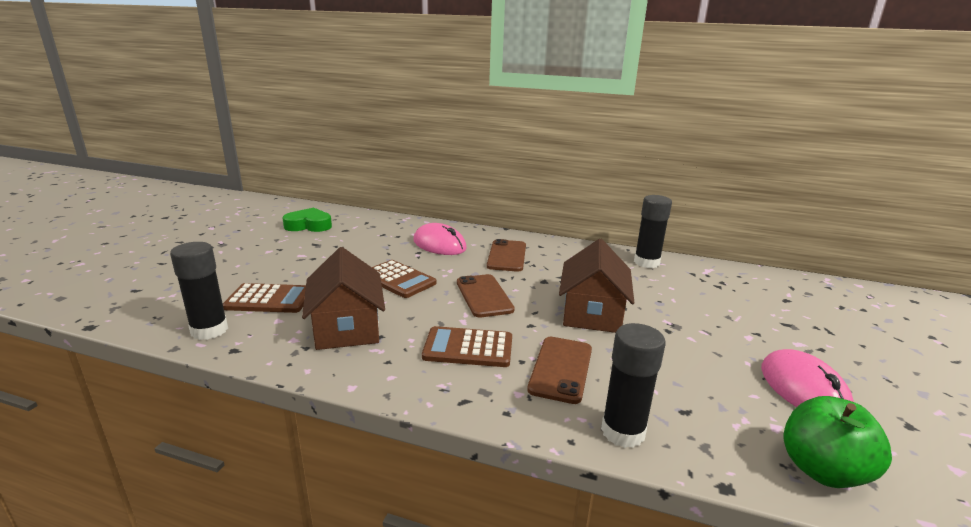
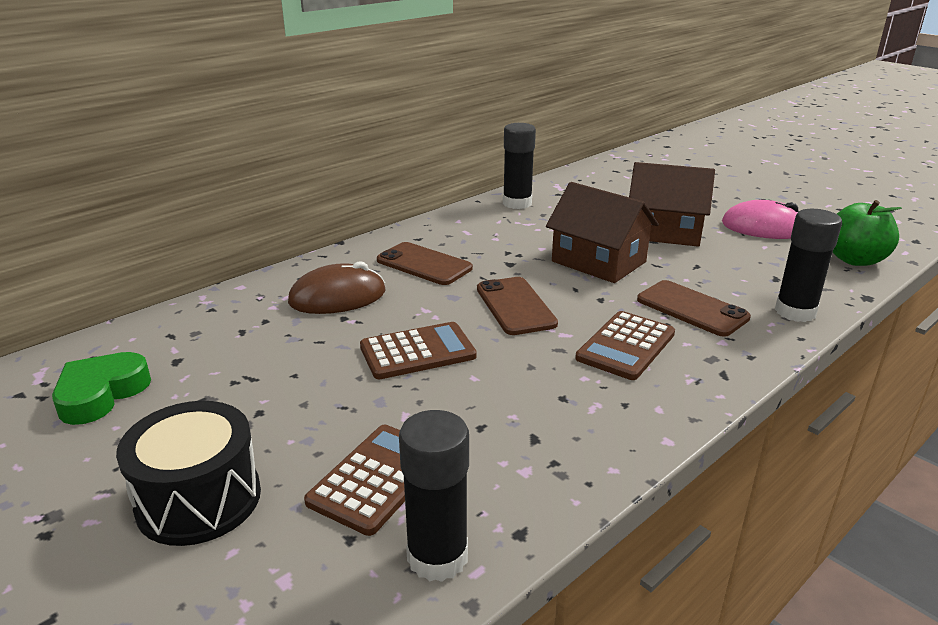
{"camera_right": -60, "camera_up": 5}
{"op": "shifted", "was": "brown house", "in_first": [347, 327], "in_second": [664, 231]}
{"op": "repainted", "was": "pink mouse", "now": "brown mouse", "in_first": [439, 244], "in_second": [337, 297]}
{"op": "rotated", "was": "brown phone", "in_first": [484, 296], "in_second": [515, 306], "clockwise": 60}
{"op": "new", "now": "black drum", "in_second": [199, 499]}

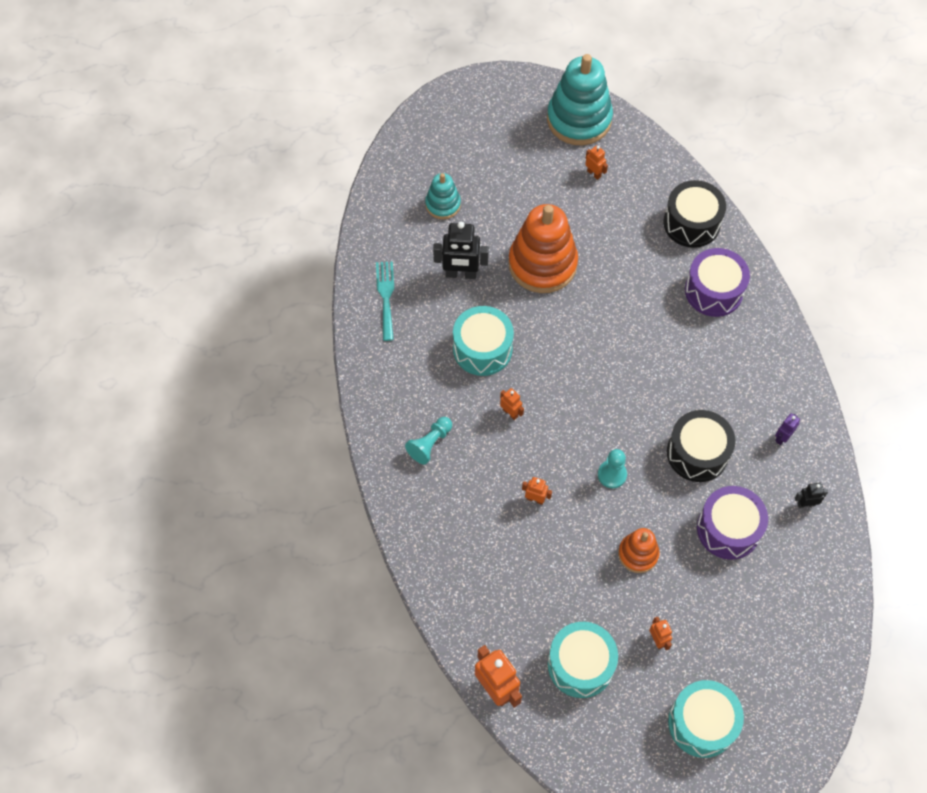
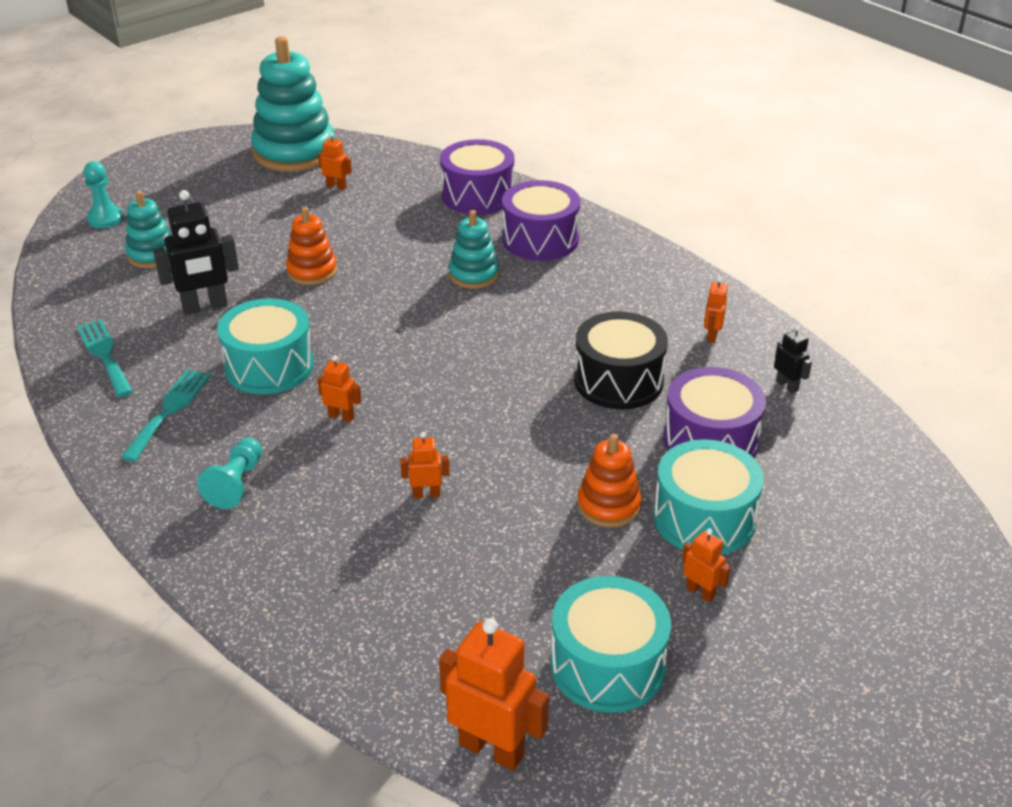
{"camera_right": -25, "camera_up": -25}
{"op": "scaled", "was": "orange stacking toy", "in_first": [542, 264], "in_second": [312, 271], "ratio": 0.53}
{"op": "shifted", "was": "turquoise pawn", "in_first": [612, 475], "in_second": [105, 219]}
{"op": "repainted", "was": "black drum", "now": "purple drum", "in_first": [691, 223], "in_second": [477, 195]}
{"op": "shifted", "was": "turquoise drum", "in_first": [702, 723], "in_second": [704, 518]}
{"op": "repainted", "was": "purple robot", "now": "orange robot", "in_first": [782, 437], "in_second": [711, 336]}
{"op": "rotated", "was": "black robot", "in_first": [806, 504], "in_second": [787, 386], "clockwise": 90}
{"op": "new", "now": "turquoise fork", "in_second": [169, 410]}
{"op": "new", "now": "turquoise stacking toy", "in_second": [474, 275]}

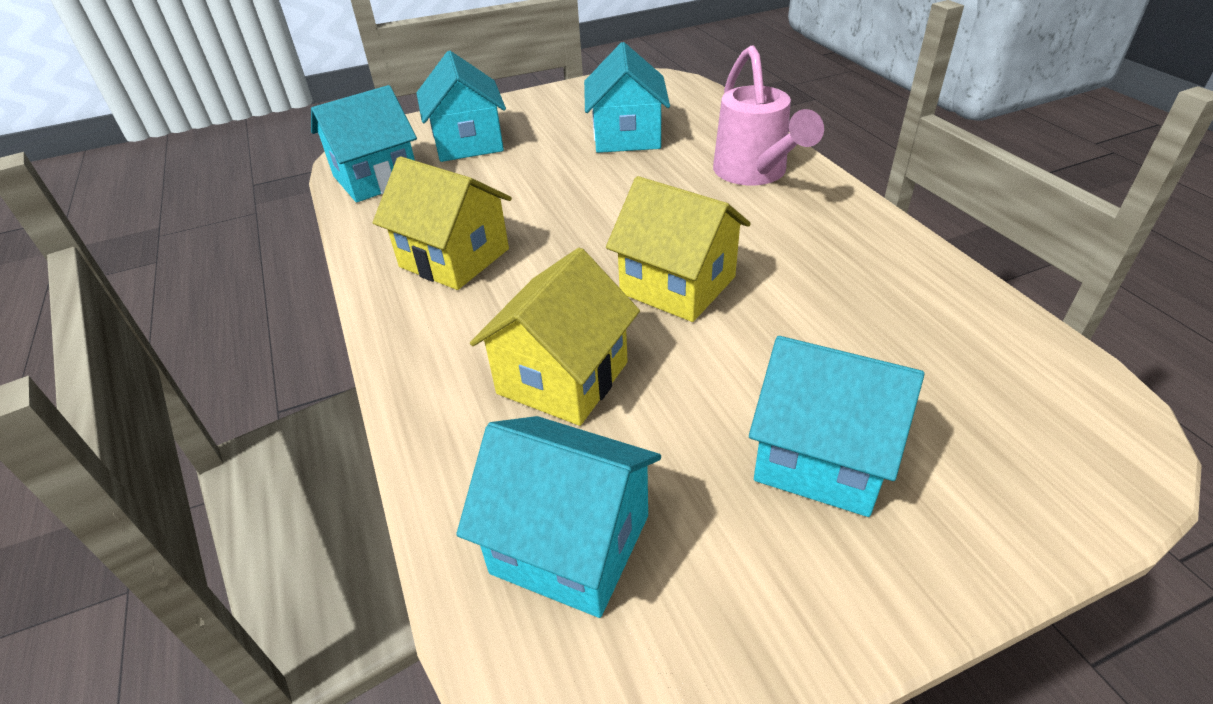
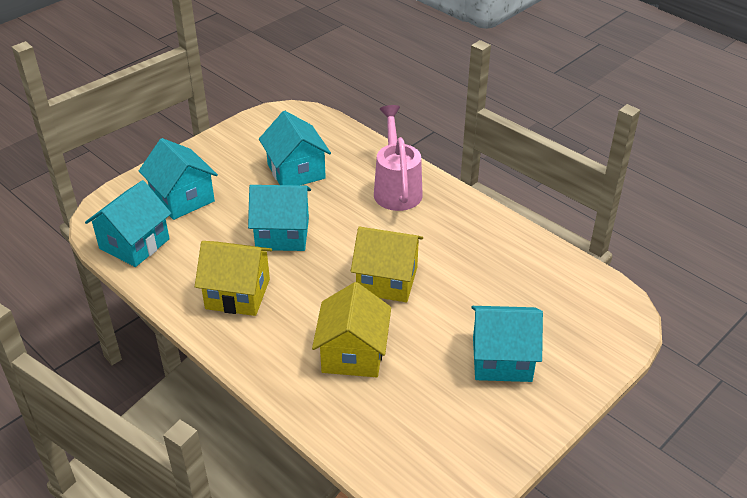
{"camera_right": -25, "camera_up": 0}
{"op": "shifted", "was": "turquoise house", "in_first": [571, 544], "in_second": [282, 234]}
{"op": "rotated", "was": "pink watering can", "in_first": [755, 174], "in_second": [396, 188], "clockwise": -150}

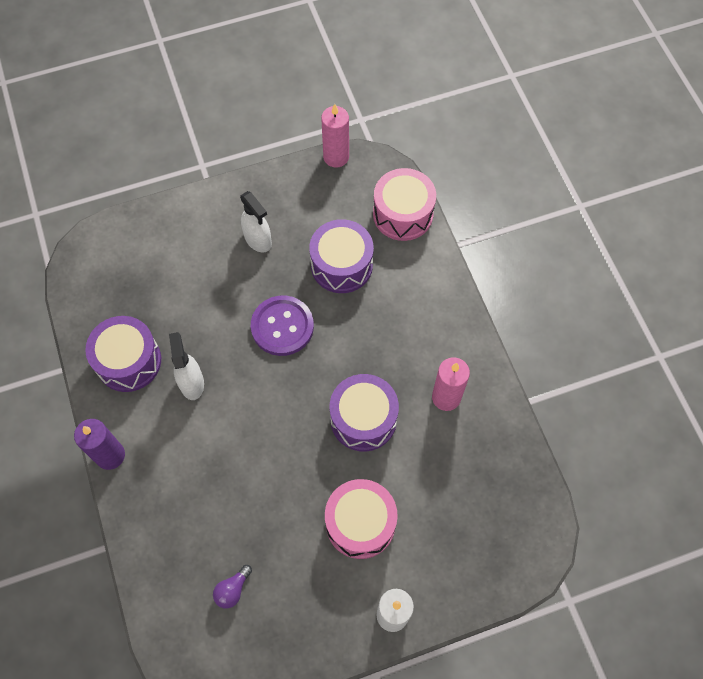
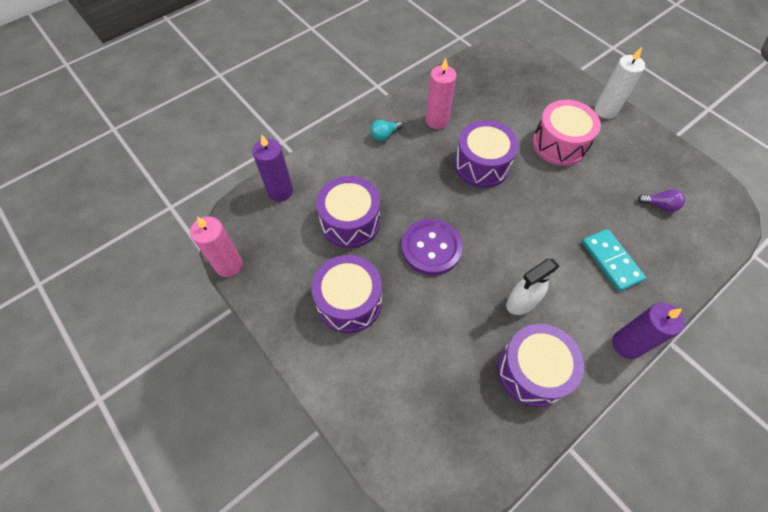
{"camera_right": -110, "camera_up": -5}
{"op": "swapped", "was": "white spray bottle", "now": "purple drum", "in_first": [258, 240], "in_second": [349, 302]}
{"op": "swapped", "was": "pink drum", "now": "purple candle", "in_first": [403, 214], "in_second": [280, 191]}
{"op": "new", "now": "turquoise light bulb", "in_second": [384, 135]}
{"op": "new", "now": "turquoise domino", "in_second": [611, 261]}

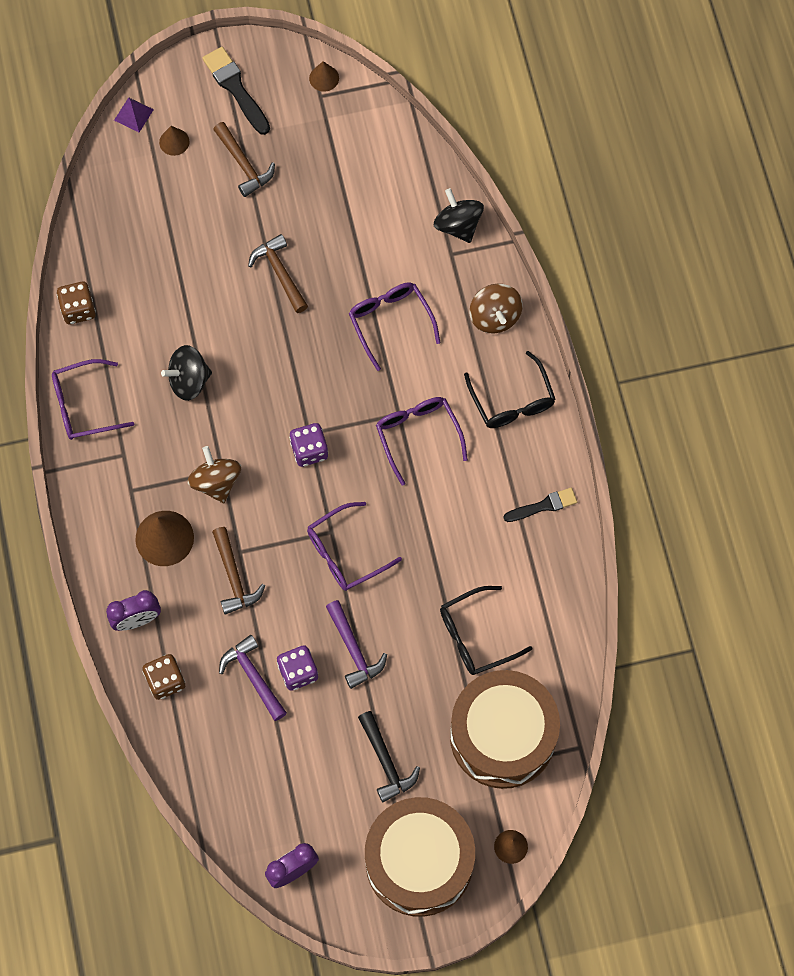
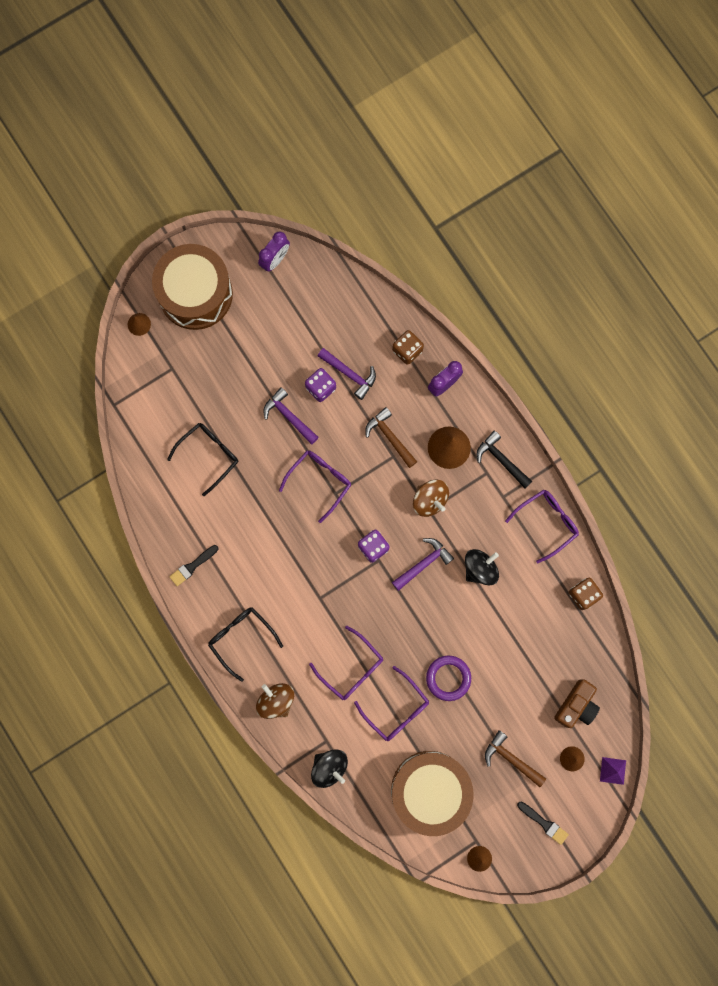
{"camera_right": 160, "camera_up": 10}
{"op": "scaled", "was": "black brush", "in_first": [236, 88], "in_second": [544, 823], "ratio": 0.66}
{"op": "swapped", "was": "brown hammer", "now": "purple ring", "in_first": [280, 273], "in_second": [448, 678]}
{"op": "shifted", "was": "black hammer", "in_first": [386, 761], "in_second": [501, 460]}
{"op": "shifted", "was": "purple glasses", "in_first": [418, 435], "in_second": [396, 709]}
{"op": "shifted", "was": "brown drum", "in_first": [502, 736], "in_second": [430, 790]}
{"op": "new", "now": "purple hammer", "in_second": [423, 563]}
{"op": "new", "now": "brown camera", "in_second": [576, 705]}

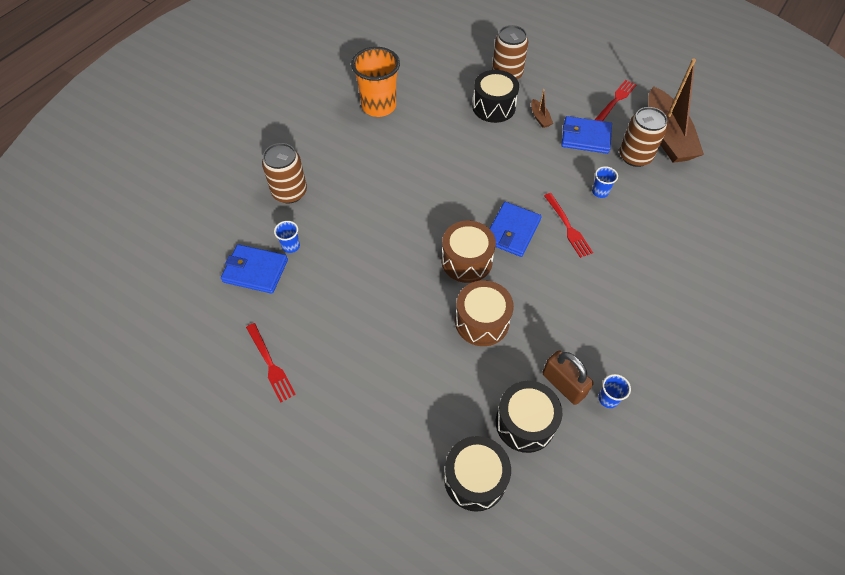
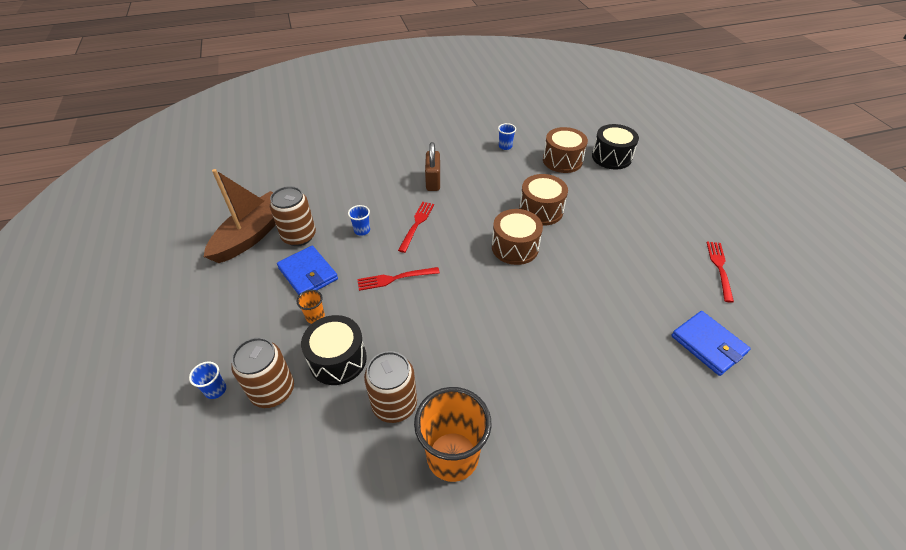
{"camera_right": -140, "camera_up": -10}
{"op": "shifted", "was": "brown can", "in_first": [289, 192], "in_second": [394, 404]}
{"op": "shifted", "was": "blue cup", "in_first": [291, 246], "in_second": [215, 390]}
{"op": "gone", "was": "blue wallet", "in_first": [512, 231]}
{"op": "repainted", "was": "black drum", "now": "brown drum", "in_first": [525, 423], "in_second": [562, 160]}
{"op": "swapped", "was": "brown boat", "now": "orange cup", "in_first": [540, 118], "in_second": [315, 317]}
{"op": "shifted", "was": "brown padlock", "in_first": [563, 384], "in_second": [433, 181]}
{"op": "shifted", "was": "red fork", "in_first": [616, 100], "in_second": [395, 279]}

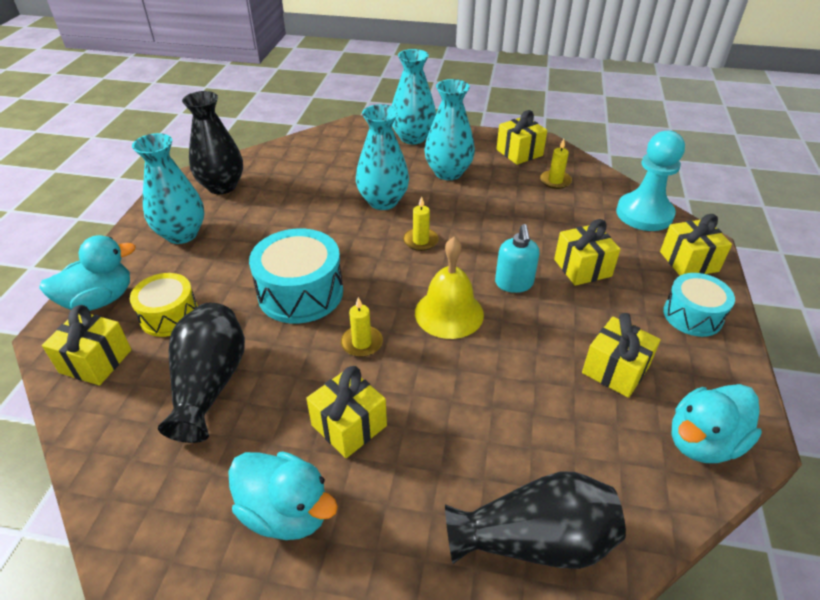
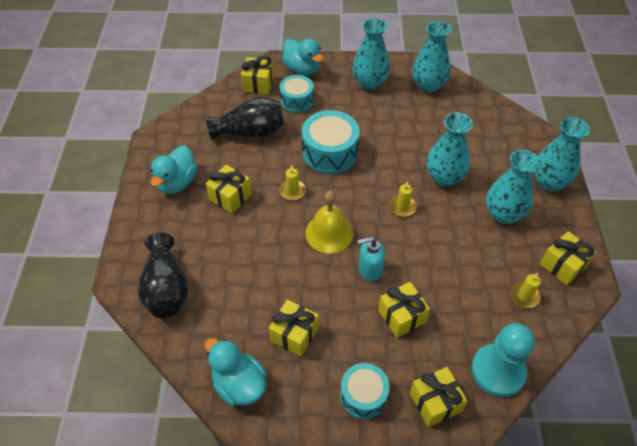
{"camera_right": 80, "camera_up": 10}
{"op": "repainted", "was": "yellow drum", "now": "turquoise drum", "in_first": [169, 315], "in_second": [297, 100]}
{"op": "repainted", "was": "black vase", "now": "turquoise vase", "in_first": [222, 186], "in_second": [428, 85]}

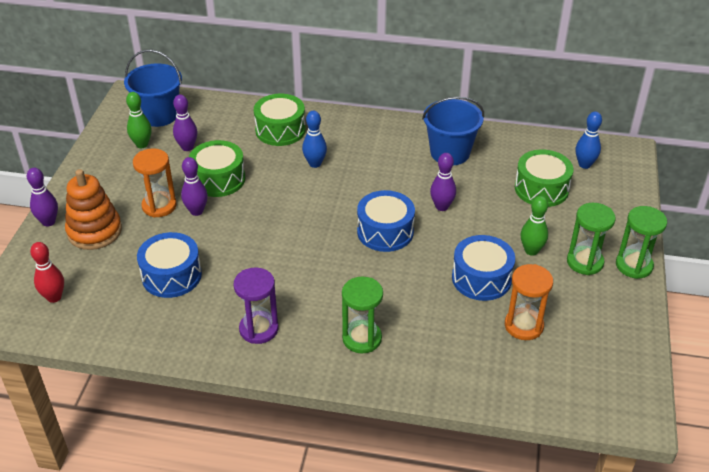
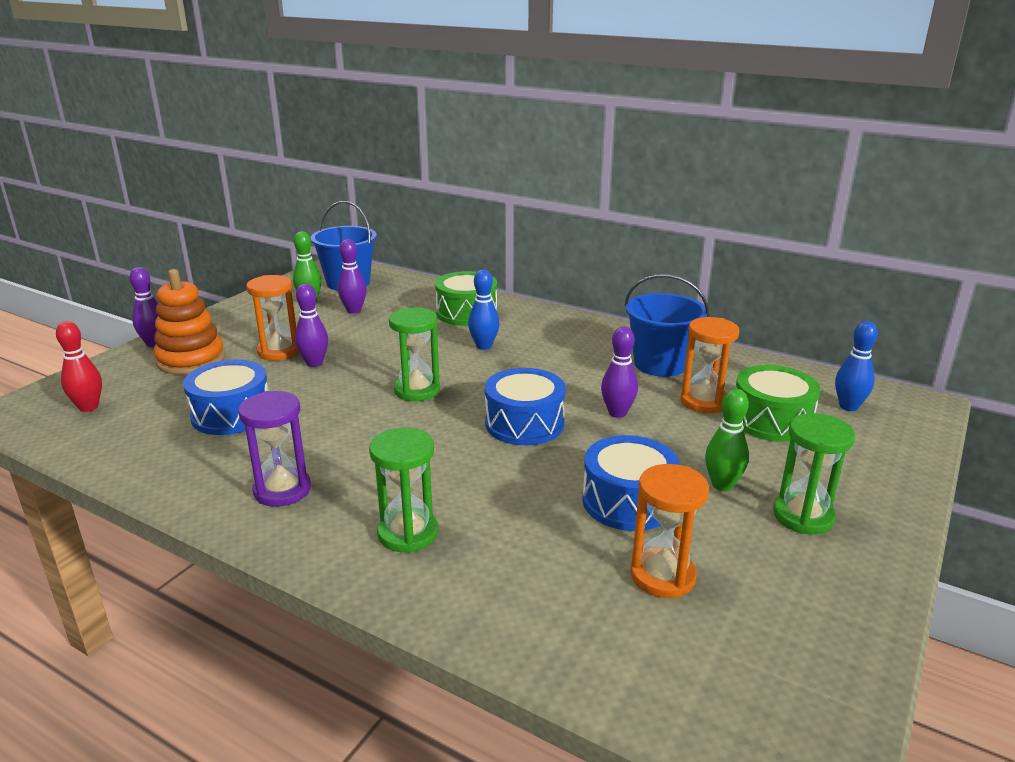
{"camera_right": 20, "camera_up": -15}
{"op": "gone", "was": "green drum", "in_first": [218, 179]}
{"op": "shifted", "was": "green hourglass", "in_first": [634, 265], "in_second": [417, 390]}
{"op": "new", "now": "orange hourglass", "in_second": [704, 402]}

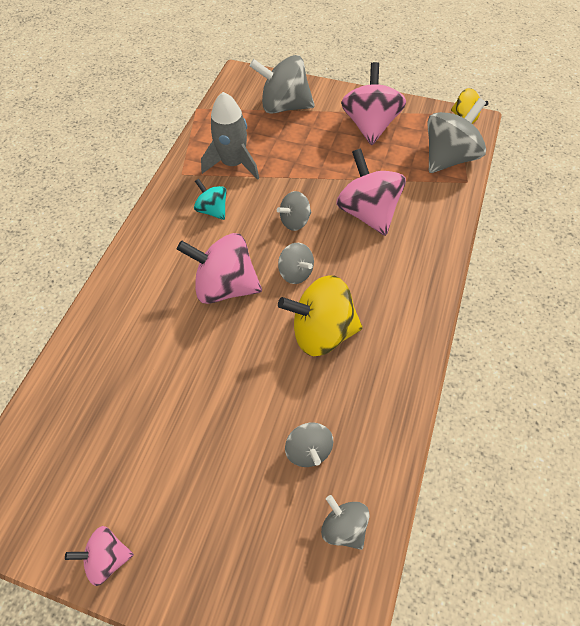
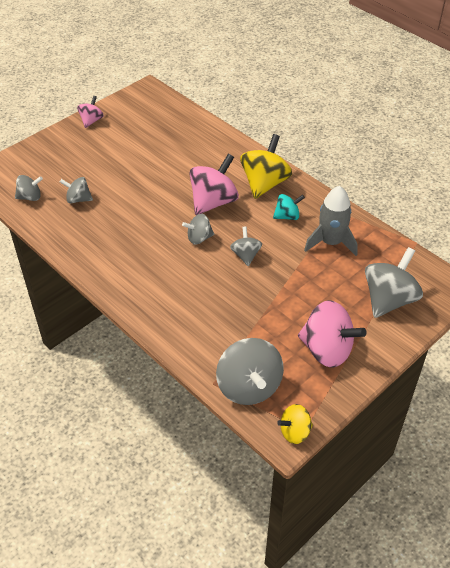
{"camera_right": 115, "camera_up": -10}
{"op": "shifted", "was": "yellow spinning top", "in_first": [322, 332], "in_second": [264, 183]}
{"op": "gone", "was": "pink spinning top", "in_first": [368, 213]}

